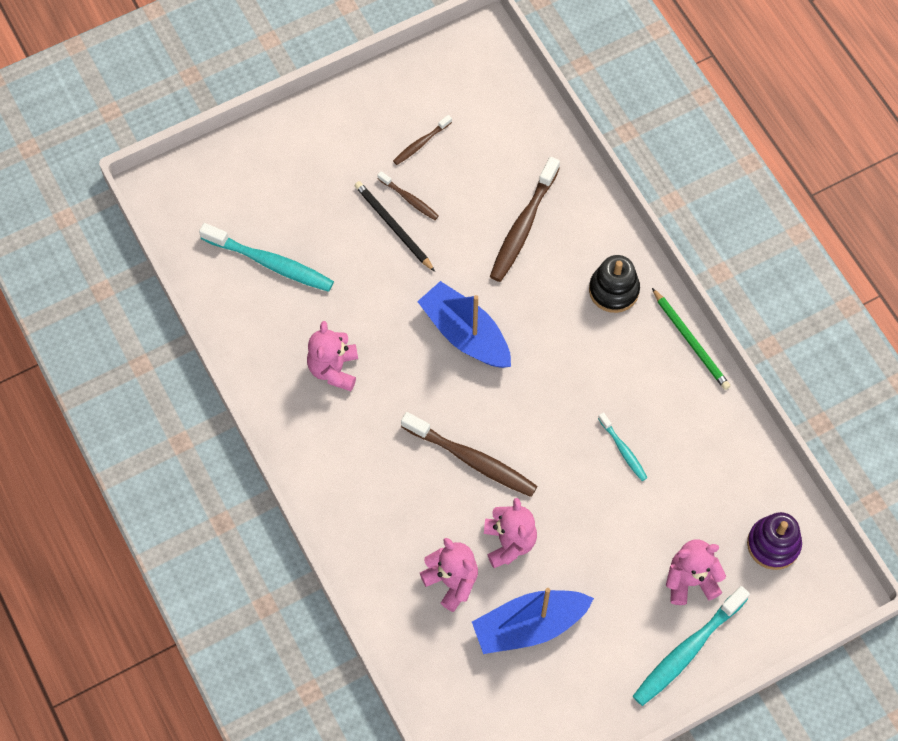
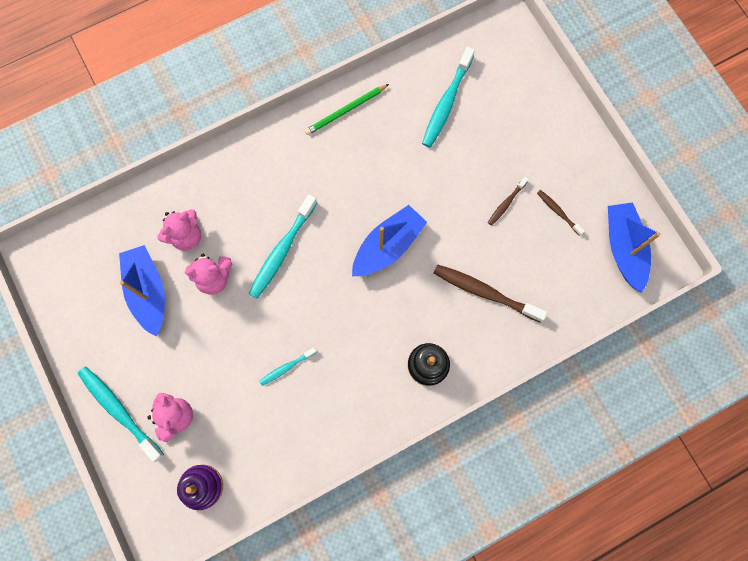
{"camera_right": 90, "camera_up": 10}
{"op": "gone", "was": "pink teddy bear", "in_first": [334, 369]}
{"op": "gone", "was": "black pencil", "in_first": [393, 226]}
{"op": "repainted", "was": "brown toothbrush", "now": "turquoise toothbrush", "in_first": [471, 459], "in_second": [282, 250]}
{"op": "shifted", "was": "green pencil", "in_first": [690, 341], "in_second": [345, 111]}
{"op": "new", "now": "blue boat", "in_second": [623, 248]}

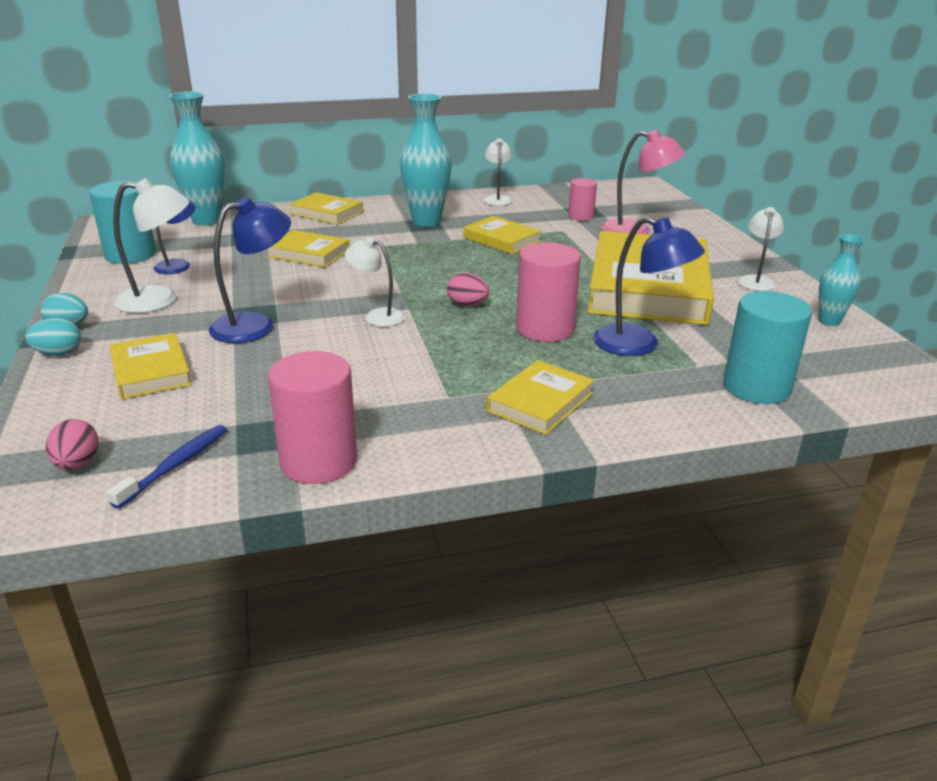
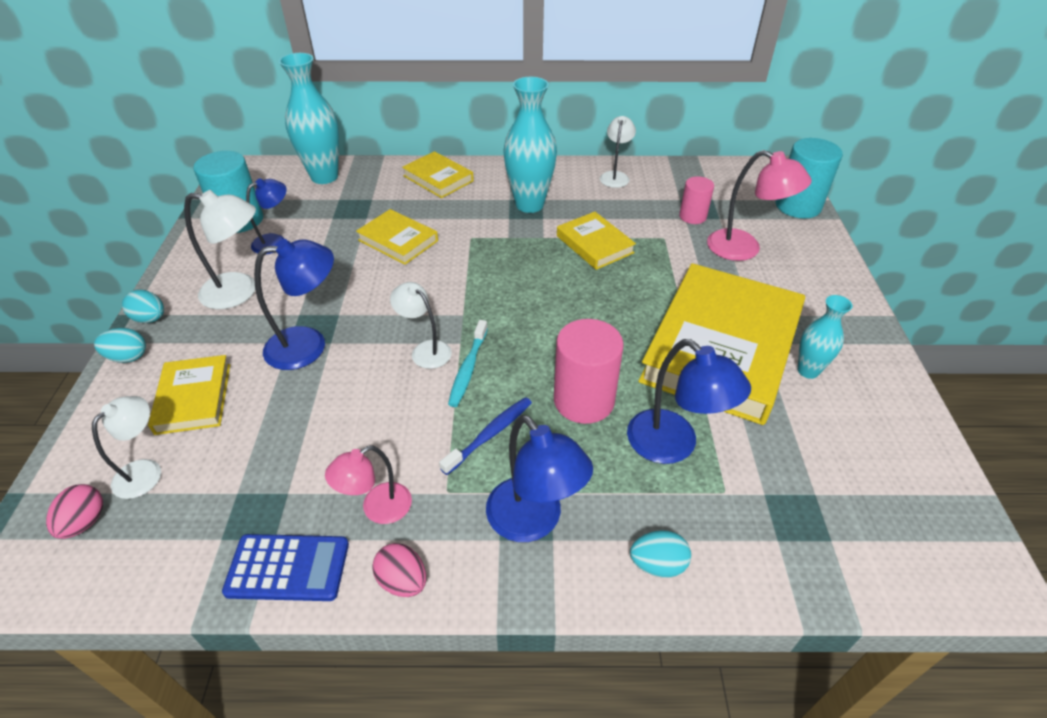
{"camera_right": 15, "camera_up": 15}
{"op": "shifted", "was": "blue toothbrush", "in_first": [175, 465], "in_second": [490, 434]}
{"op": "swapped", "was": "pink cylinder", "now": "blue calculator", "in_first": [318, 461], "in_second": [288, 568]}
{"op": "shifted", "was": "pink egg", "in_first": [467, 305], "in_second": [403, 581]}
{"op": "swapped", "was": "yellow book", "now": "blue lamp", "in_first": [540, 402], "in_second": [533, 521]}
{"op": "shifted", "was": "turquoise cylinder", "in_first": [756, 387], "in_second": [798, 206]}
{"op": "shifted", "was": "white lamp", "in_first": [756, 280], "in_second": [145, 471]}
{"op": "shifted", "was": "turquoise vase", "in_first": [829, 321], "in_second": [808, 371]}
{"op": "new", "now": "pink lamp", "in_second": [377, 509]}
{"op": "new", "now": "turquoise toothbrush", "in_second": [468, 368]}
{"op": "new", "now": "turquoise egg", "in_second": [657, 564]}

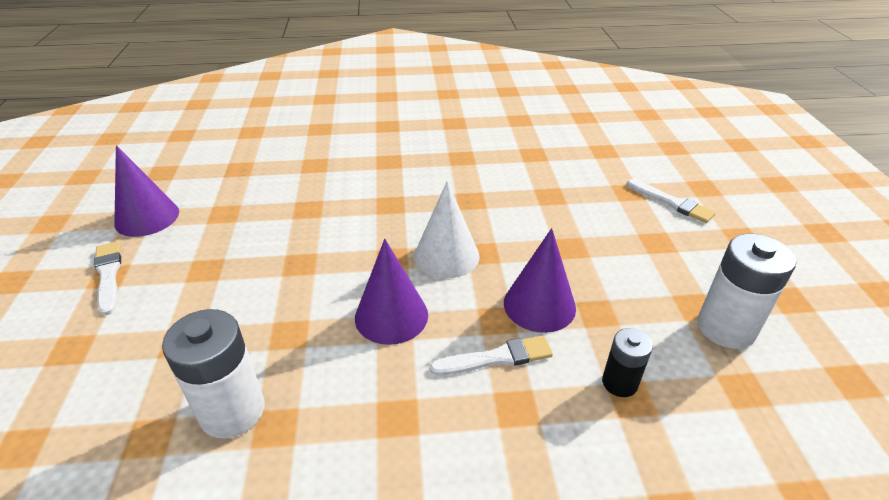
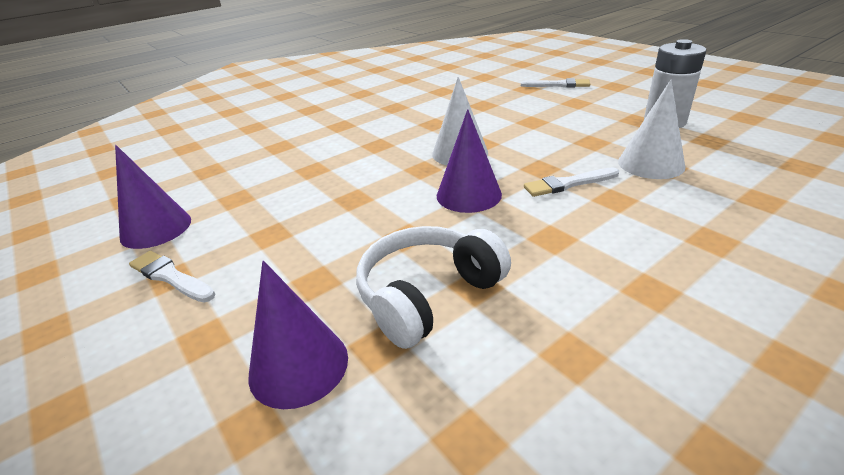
{"camera_right": -30, "camera_up": -5}
{"op": "swapped", "was": "white battery", "now": "white headphones", "in_first": [232, 411], "in_second": [427, 295]}
{"op": "rotated", "was": "white brush", "in_first": [496, 358], "in_second": [568, 184], "clockwise": -150}
{"op": "shifted", "was": "purple cone", "in_first": [539, 305], "in_second": [298, 365]}
{"op": "swapped", "was": "black battery", "now": "white cone", "in_first": [619, 383], "in_second": [651, 164]}

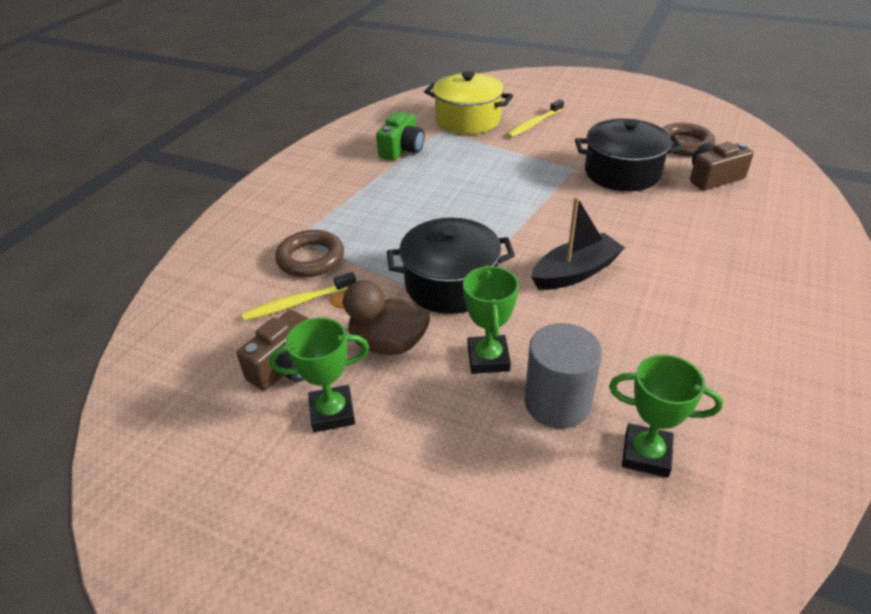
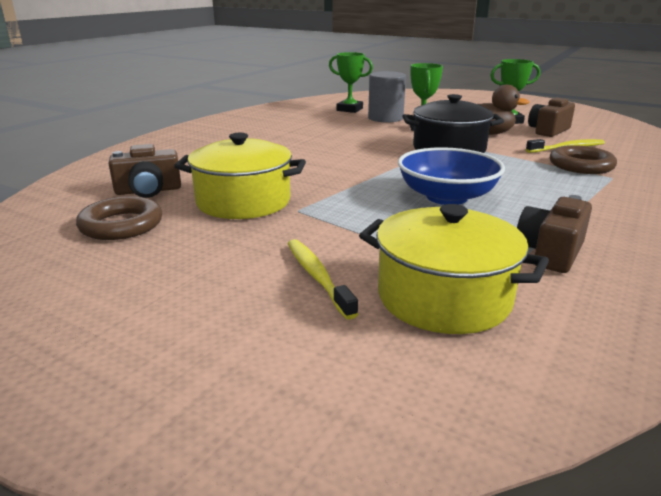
{"camera_right": -175, "camera_up": -15}
{"op": "repainted", "was": "green camera", "now": "brown camera", "in_first": [402, 149], "in_second": [550, 252]}
{"op": "rotated", "was": "yellow toothbrush", "in_first": [534, 124], "in_second": [317, 277], "clockwise": -75}
{"op": "gone", "was": "black boat", "in_first": [575, 272]}
{"op": "repainted", "was": "black pot", "now": "yellow pot", "in_first": [622, 173], "in_second": [243, 202]}
{"op": "new", "now": "blue bowl", "in_second": [447, 197]}

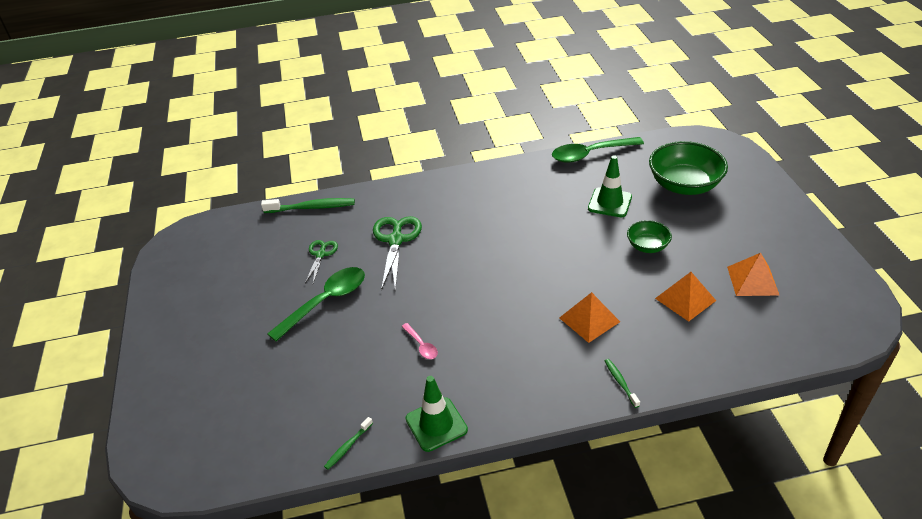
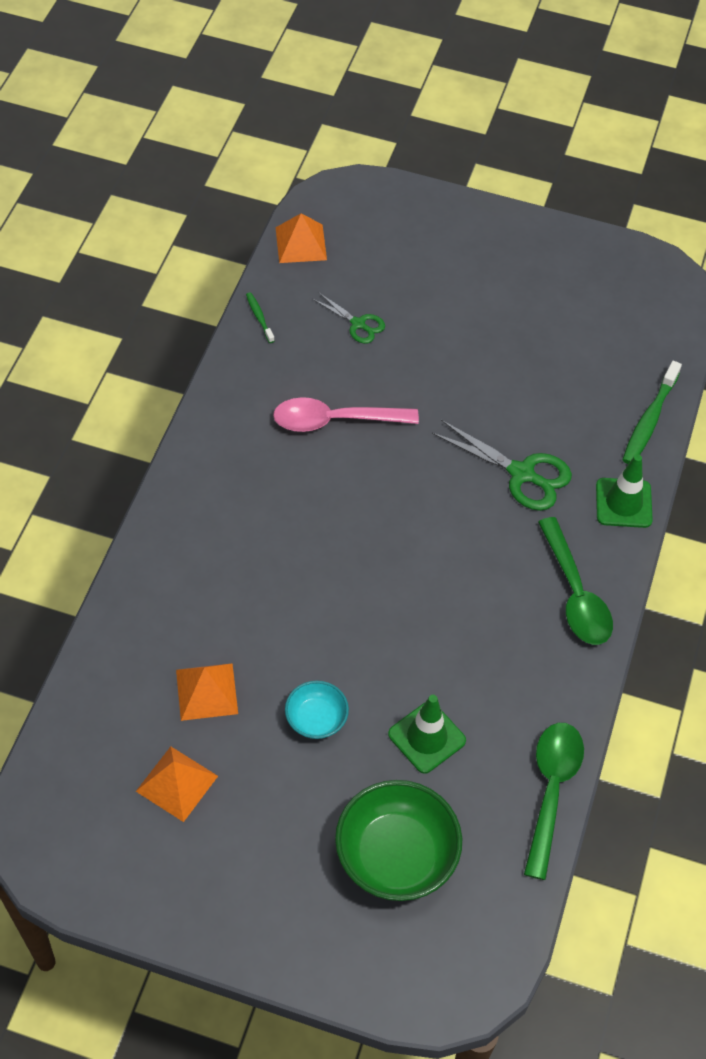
{"camera_right": 115, "camera_up": 15}
{"op": "shifted", "was": "green spoon", "in_first": [326, 302], "in_second": [575, 594]}
{"op": "shifted", "was": "green scissors", "in_first": [321, 254], "in_second": [358, 324]}
{"op": "scaled", "was": "pink spoon", "in_first": [421, 345], "in_second": [334, 420], "ratio": 2.11}
{"op": "shifted", "was": "green traffic cone", "in_first": [436, 424], "in_second": [623, 503]}
{"op": "shifted", "was": "orange pyramid", "in_first": [589, 320], "in_second": [300, 243]}
{"op": "gone", "was": "green toothbrush", "in_first": [620, 382]}
{"op": "repainted", "was": "green bowl", "now": "turquoise bowl", "in_first": [647, 246], "in_second": [316, 719]}

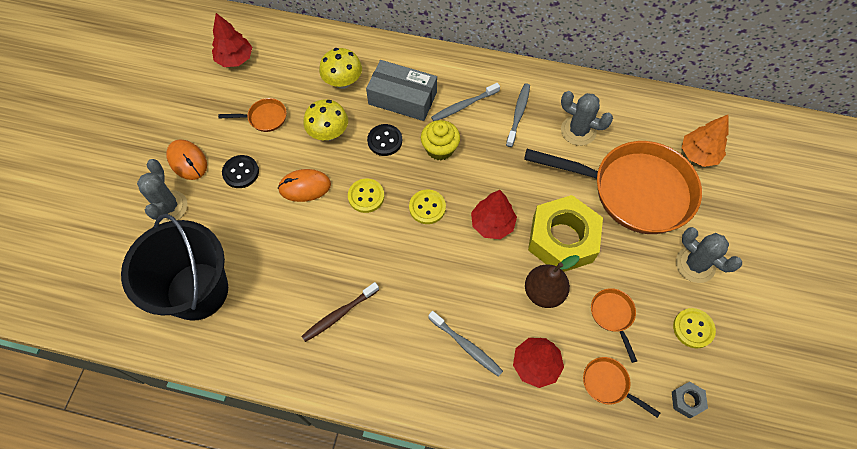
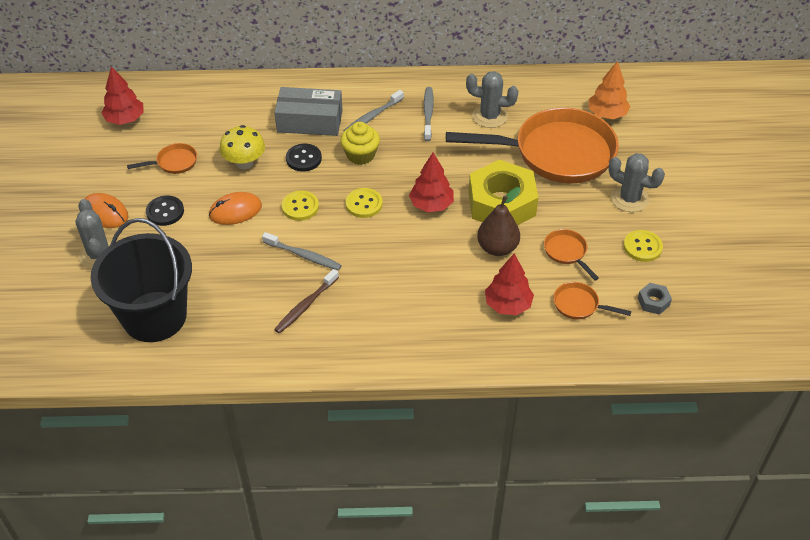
{"camera_right": -15, "camera_up": -15}
{"op": "gone", "was": "yellow mushroom", "in_first": [343, 82]}
{"op": "shifted", "was": "grey toothbrush", "in_first": [466, 346], "in_second": [303, 255]}

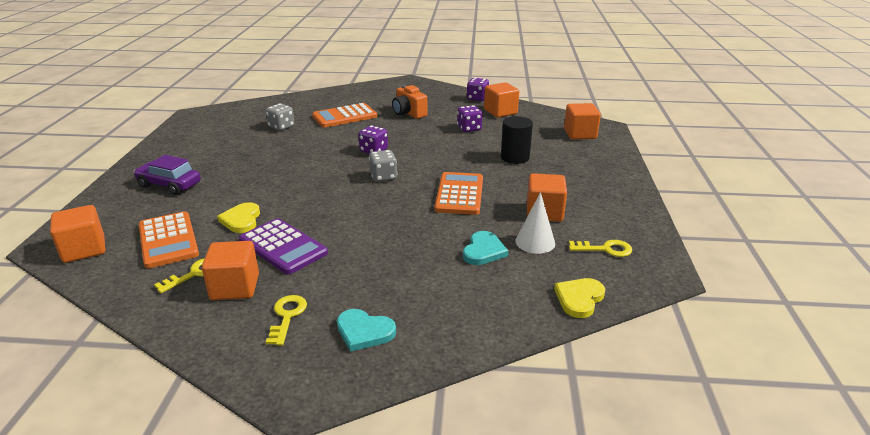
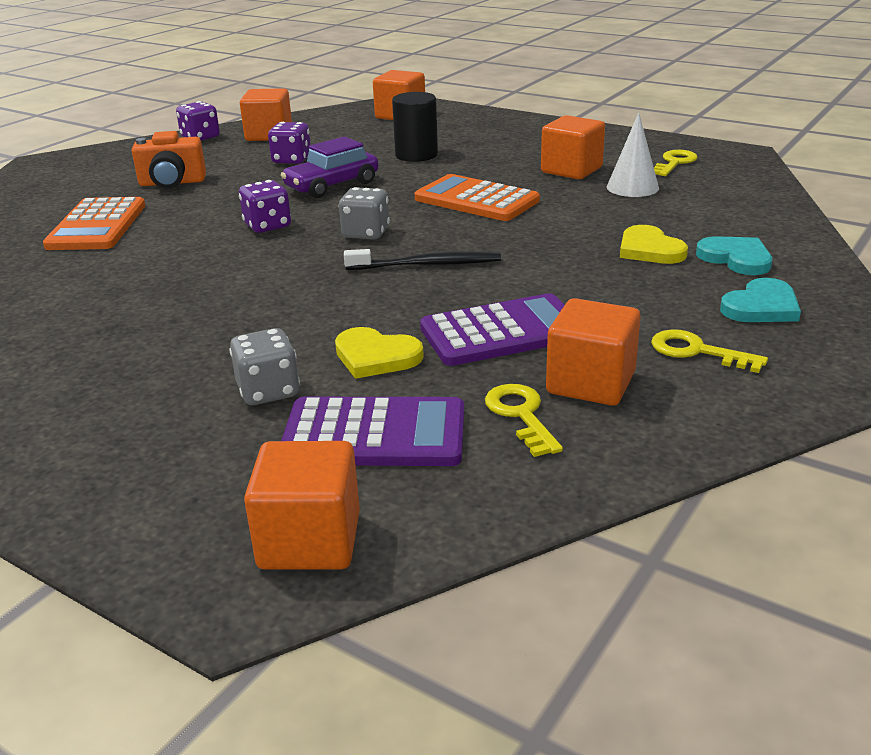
{"camera_right": -60, "camera_up": 0}
{"op": "shifted", "was": "purple car", "in_first": [169, 185], "in_second": [332, 185]}
{"op": "repainted", "was": "orange calculator", "now": "purple calculator", "in_first": [168, 240], "in_second": [374, 434]}
{"op": "shifted", "was": "grey dice", "in_first": [281, 127], "in_second": [268, 391]}
{"op": "shifted", "was": "turquoise heart", "in_first": [483, 251], "in_second": [736, 258]}
{"op": "shifted", "was": "yellow heart", "in_first": [579, 299], "in_second": [649, 249]}
{"op": "new", "now": "black toothbrush", "in_second": [427, 265]}

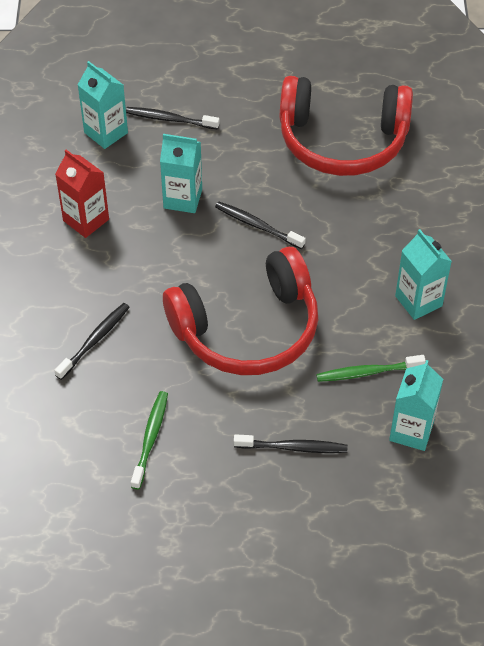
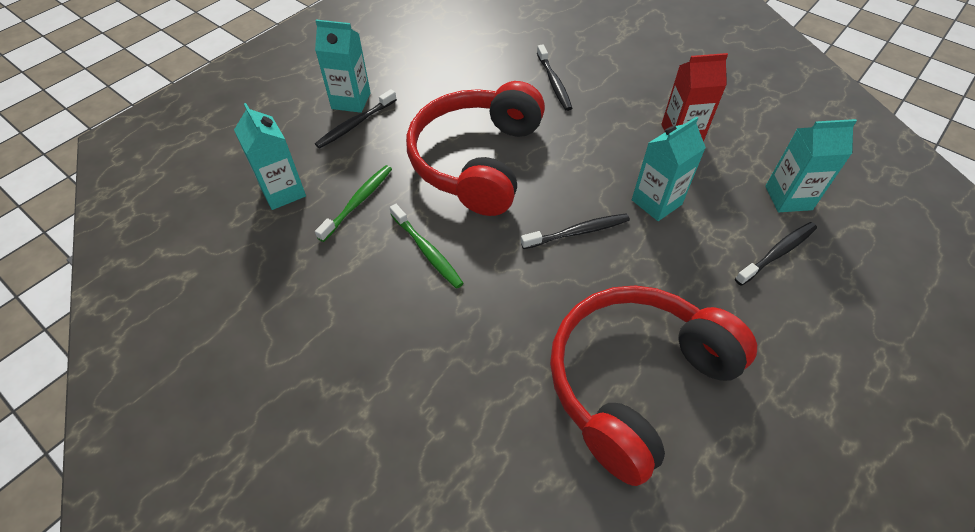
{"camera_right": 130, "camera_up": 0}
{"op": "shifted", "was": "green toothbrush", "in_first": [150, 438], "in_second": [427, 251]}
{"op": "shifted", "was": "turquoise carton", "in_first": [418, 301], "in_second": [351, 101]}

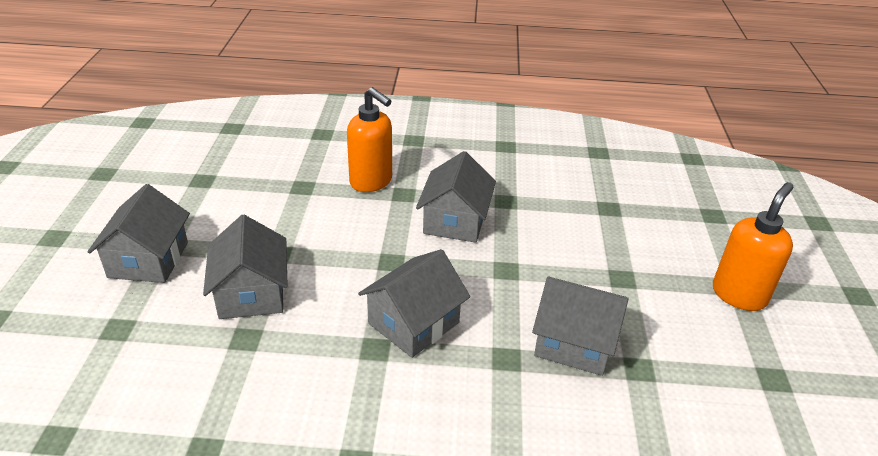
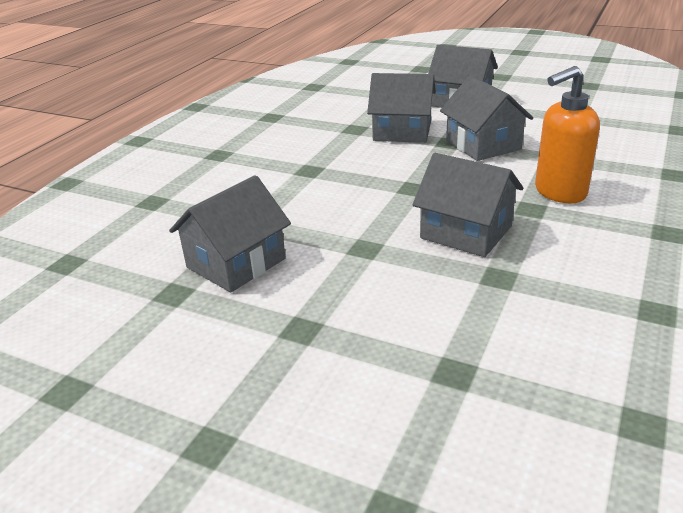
{"camera_right": 115, "camera_up": -5}
{"op": "shifted", "was": "grey house", "in_first": [413, 323], "in_second": [483, 145]}
{"op": "gone", "was": "orange soap dispenser", "in_first": [739, 295]}

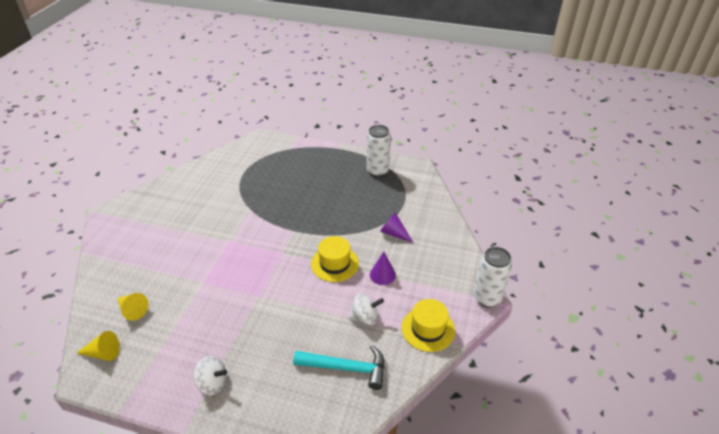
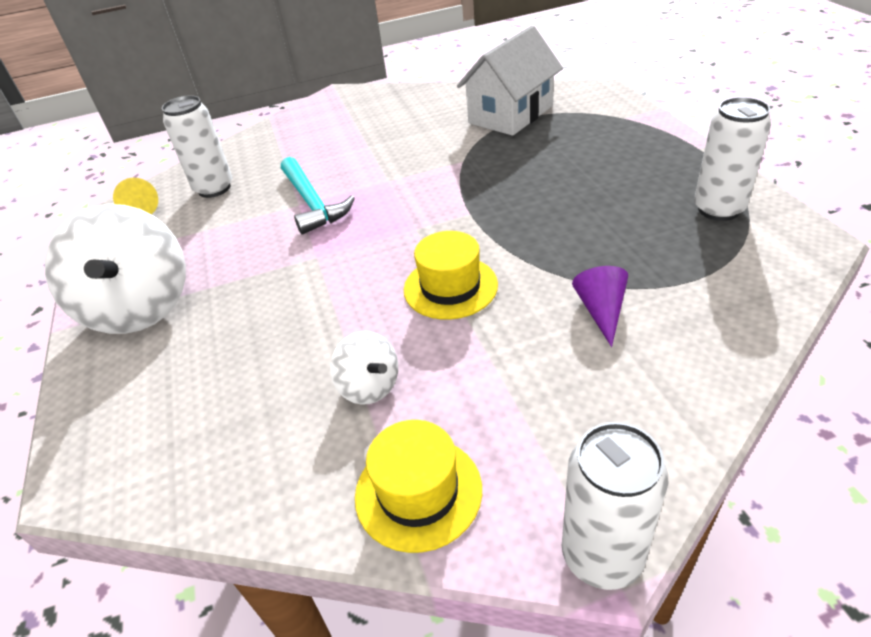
{"camera_right": 60, "camera_up": 0}
{"op": "swapped", "was": "yellow cone", "now": "white can", "in_first": [133, 310], "in_second": [214, 188]}
{"op": "scaled", "was": "white spinning top", "in_first": [212, 383], "in_second": [140, 308], "ratio": 2.07}
{"op": "shifted", "was": "turquoise hammer", "in_first": [346, 368], "in_second": [312, 203]}
{"op": "gone", "was": "purple cone", "in_first": [382, 275]}
{"op": "new", "now": "white house", "in_second": [510, 114]}

